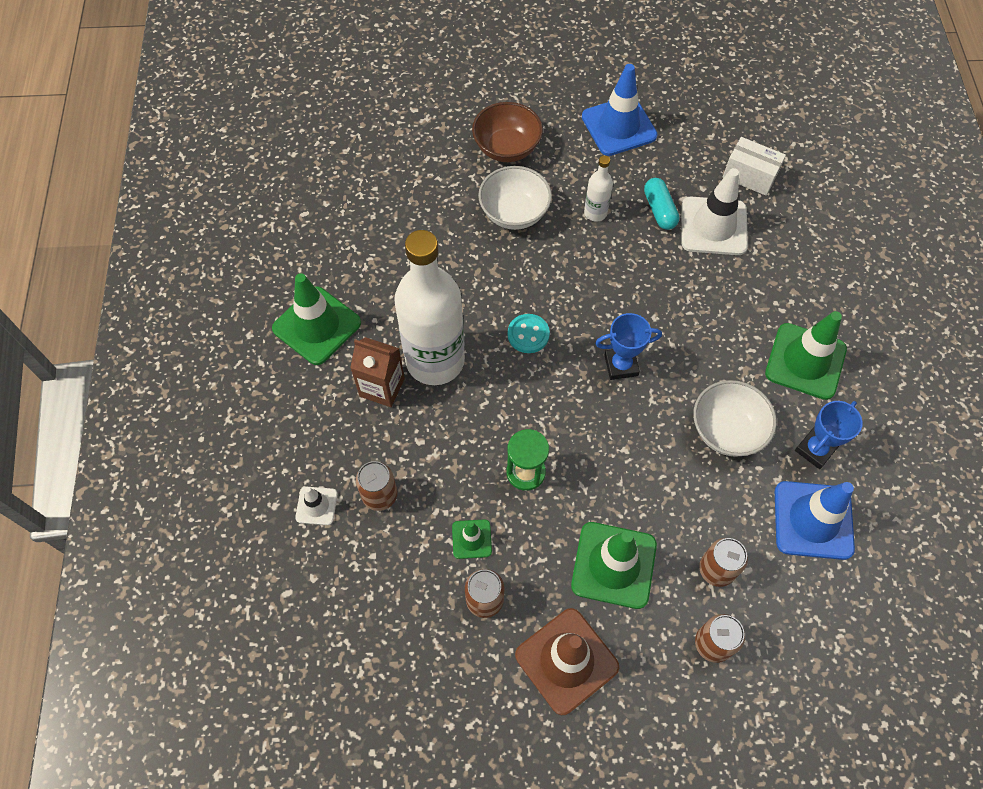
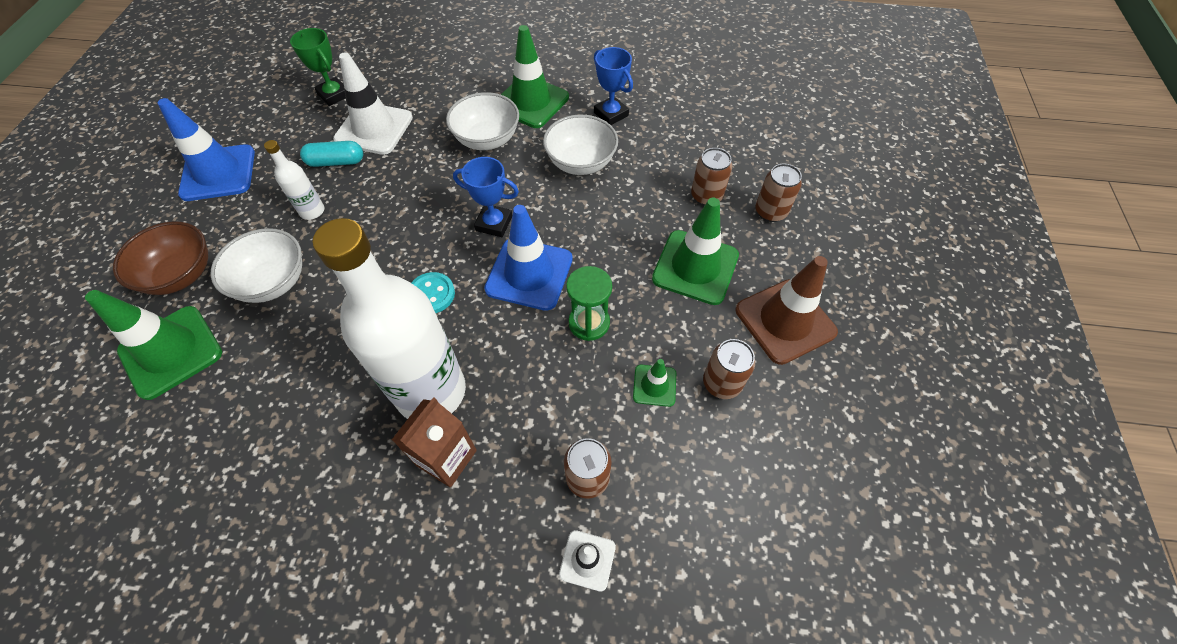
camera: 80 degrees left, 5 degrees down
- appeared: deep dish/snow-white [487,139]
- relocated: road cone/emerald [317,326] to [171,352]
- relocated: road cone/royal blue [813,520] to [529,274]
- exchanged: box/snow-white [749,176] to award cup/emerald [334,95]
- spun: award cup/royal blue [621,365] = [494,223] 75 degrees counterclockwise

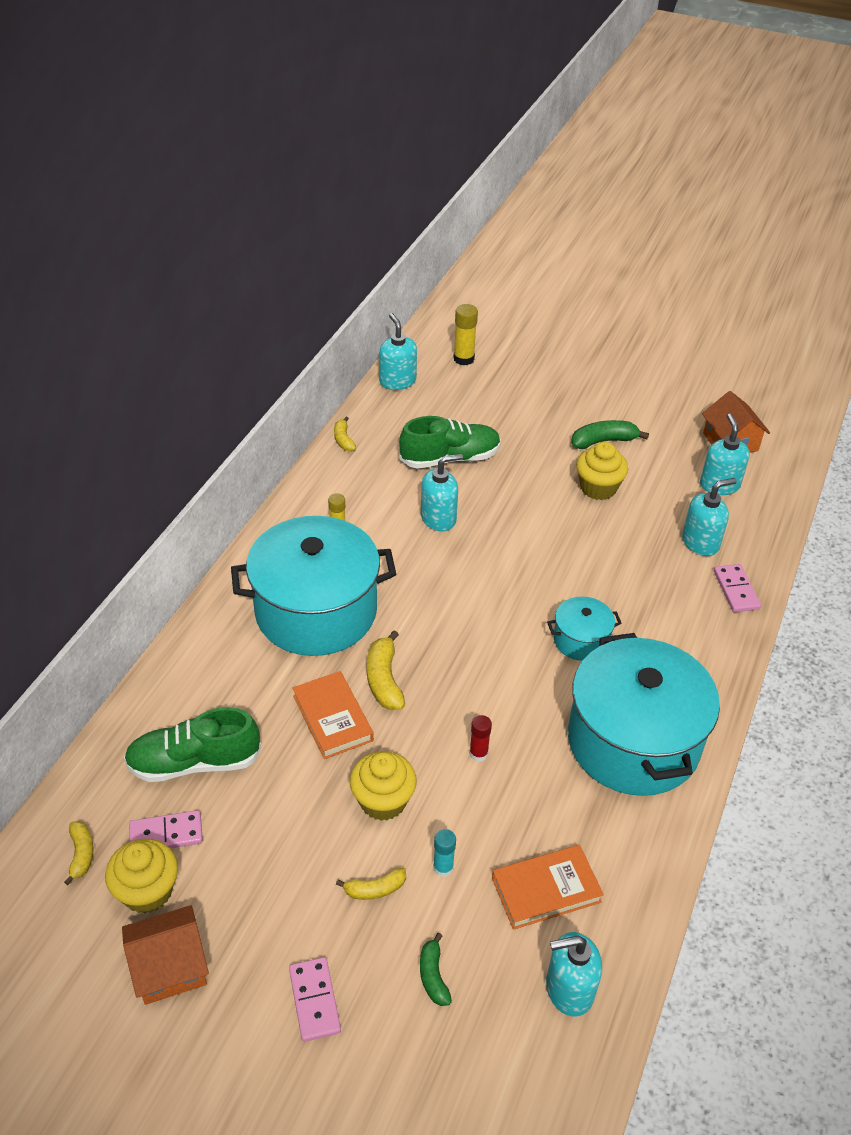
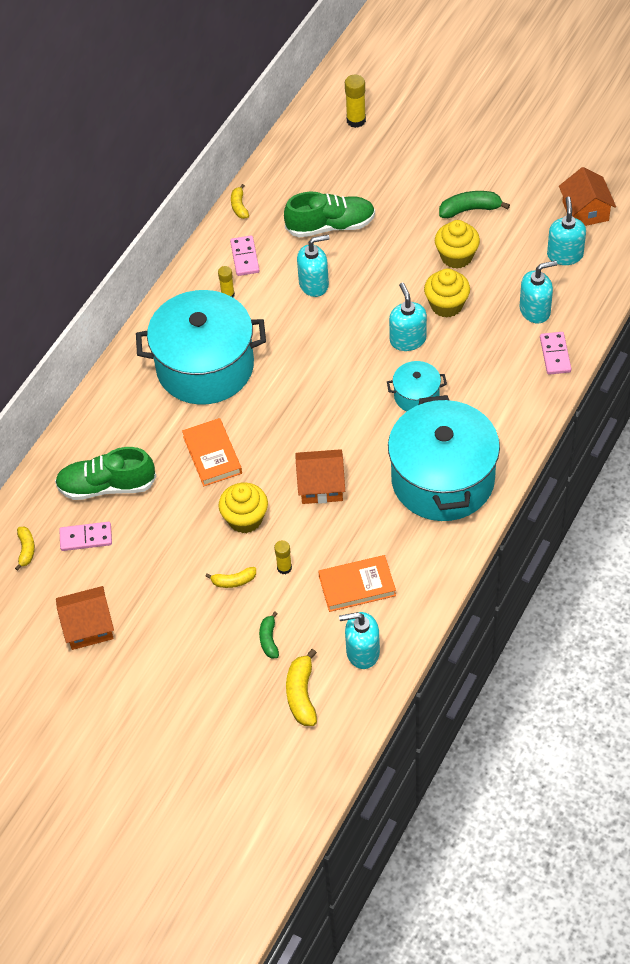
camera: 10 degrees right, 10 degrees up
- relocated: muffin/golden [147,891] to [446,305]
- relocated: domino/rosy [314,1000] to [244,257]
- relocated: toy banana/golden [384,680] to [301,694]
- relocated: soap pump/turquoise [397,381] to [407,340]
- exchanged: glue/crimson [478,753] to house/orange-coloured [321,485]
- colour: glue/turquoise [443,867] to glue/golden [284,568]

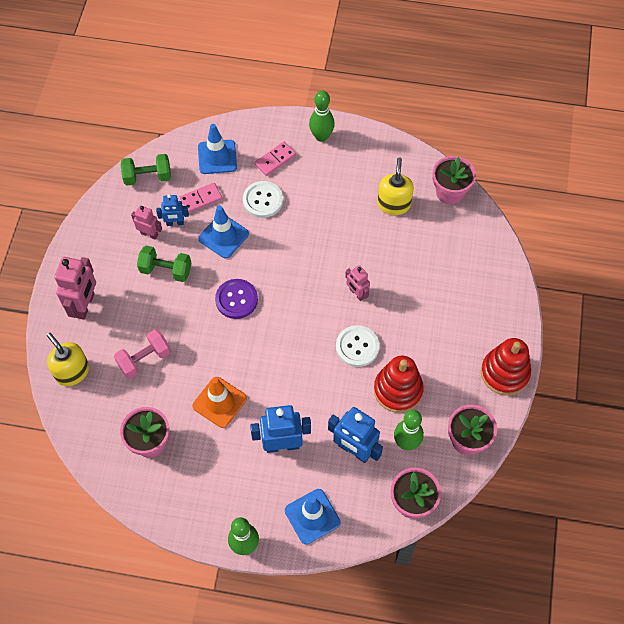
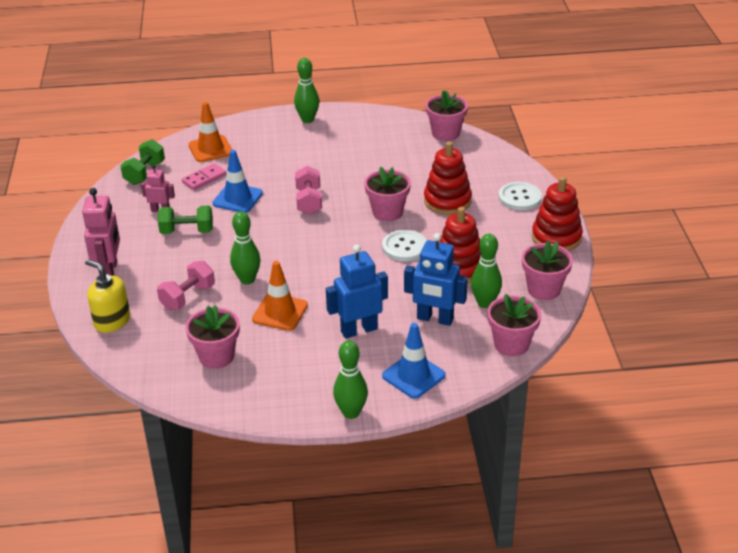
camera: 15 degrees left, 25 degrees down
- missing: robot figure/royal blue [175,223]
- missing: sewing button/purple [236,299]
- missing: domino/rosy [275,160]
- missing: soap pump/golden [394,204]
- appeared: skittle/emerald [247,279]
- appeared: free weight/rosy [309,201]
- appeared: stacking rings/crimson [447,201]
- relocated: sewing button/snow-white [263,200] to [519,198]
- exchanged: robot figure/rosy [357,293] to flower pot/rosy [387,212]
- colour: road cone/royal blue [217,157] to road cone/orange-coloured [210,149]
- spun: free weight/emerald [147,177] = [144,173] 45 degrees counterclockwise

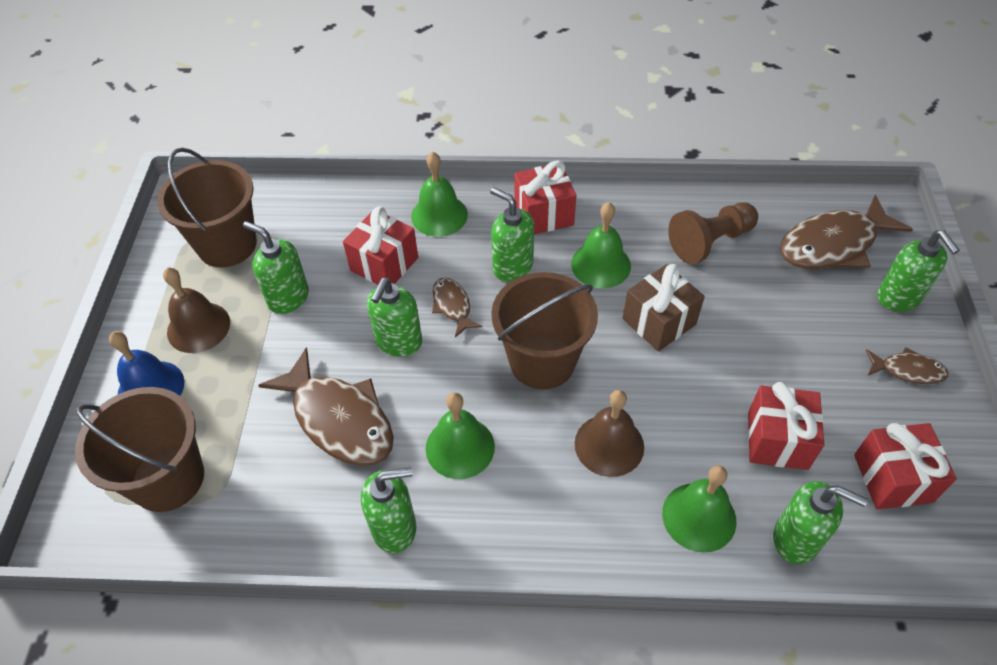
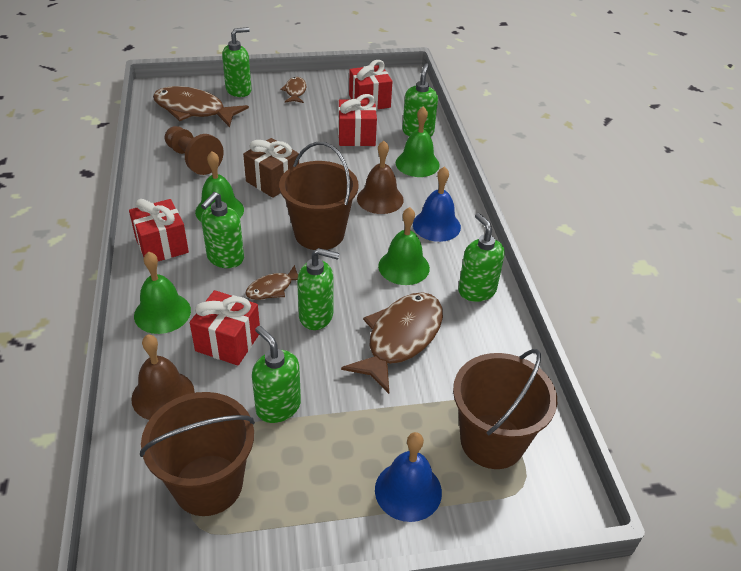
camera: 105 degrees left, 10 degrees down
- appeared: school bell/royal blue [436,225]
- relocated: school bell/russet [198,327] to [163,395]
- spun: soap pump/emerald [288,297] = [278,407] 120 degrees clockwise
- spun: fish/russet [833,244] = [193,110] 150 degrees clockwise

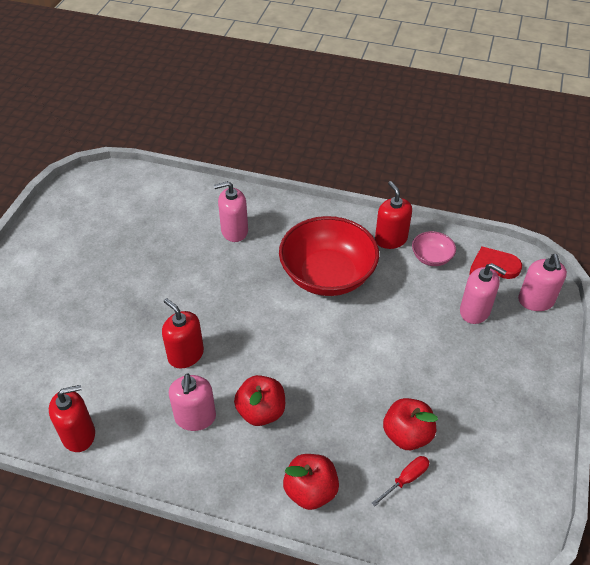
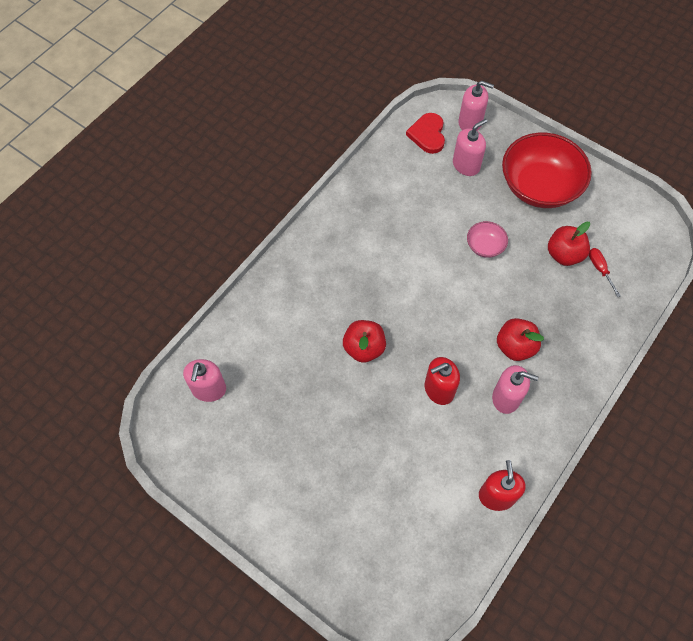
camera: 70 degrees left, 15 degrees up
- missing: soap pump/crimson [391,239]
- relocated: soap pump/rosy [234,231] to [209,389]
- relocated: deep dish/crimson [327,275] to [539,186]
- relocated: apple/crimson [310,491] to [364,348]
- relocated: deep dish/rosy [431,257] to [485,246]

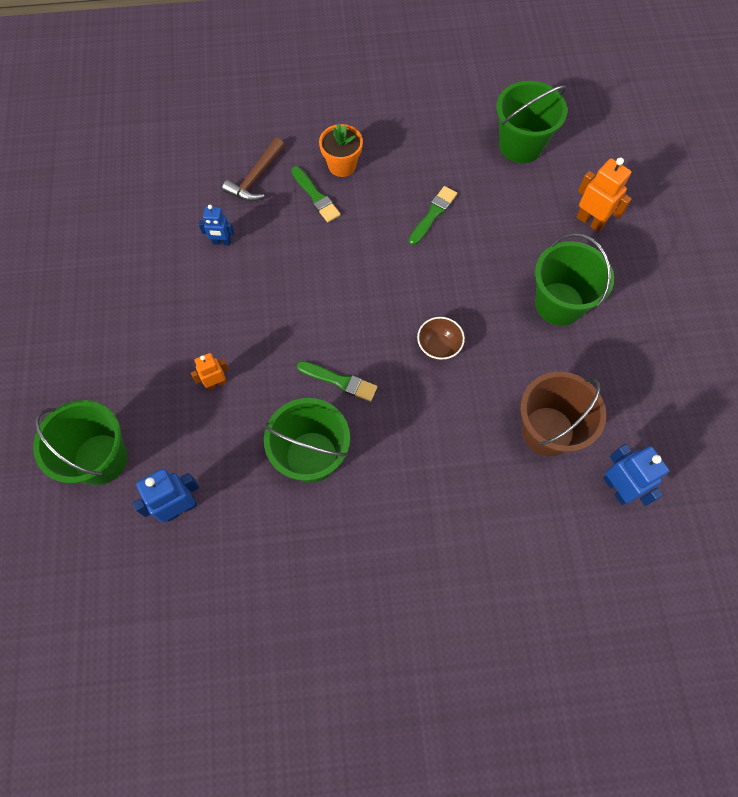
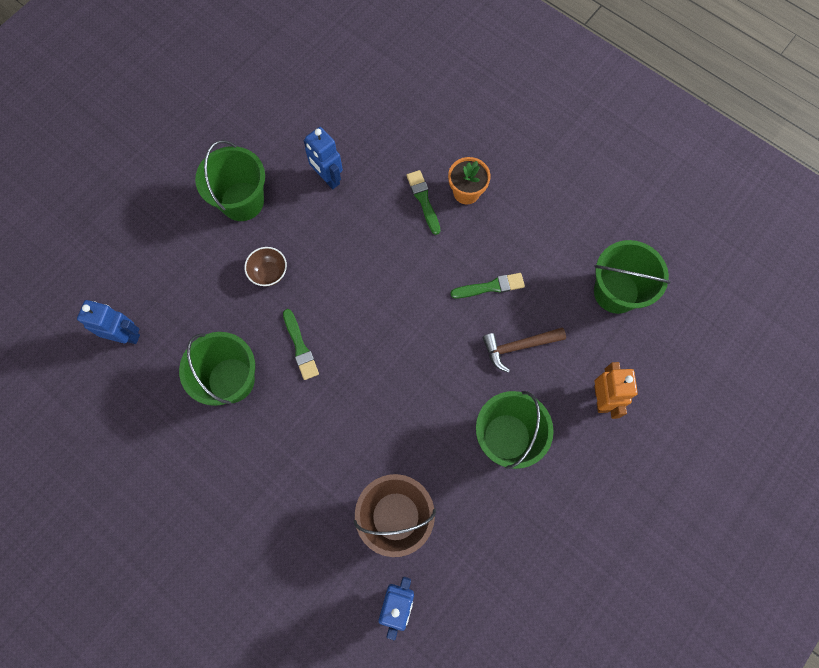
camera: 45 degrees right, 5 degrees up
- missing: robot figure/orange-coloured [216,383]
- relocated: pail/emerald [100,459] to [242,201]
- relocated: carpenter's hammer/russet [256,177] to [519,346]
- relocated: deep dish/russet [438,346] to [269,273]
- spun: paintbrush/emerald [316,196] = [423,200] 150 degrees clockwise
- size: robot figure/royal blue [222,242] = [328,178] x1.58

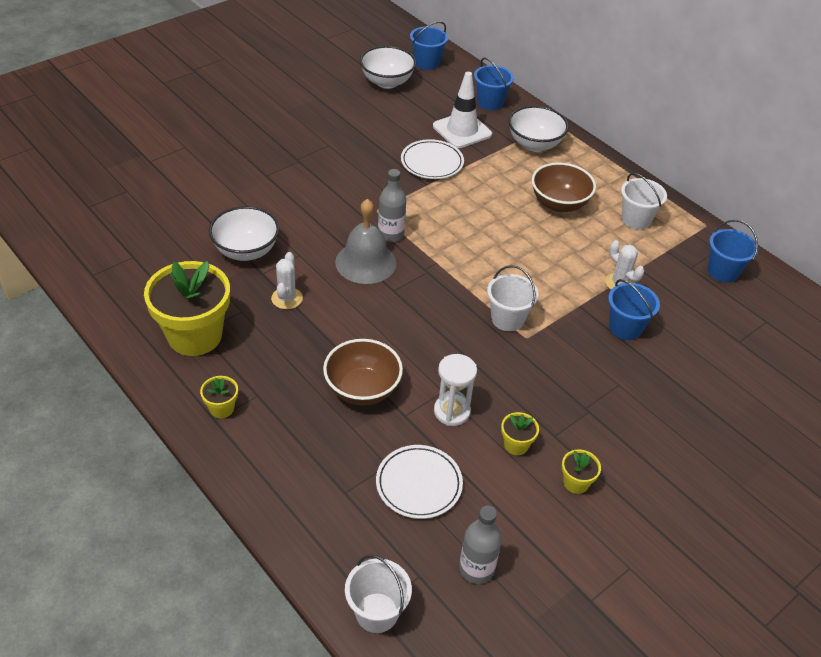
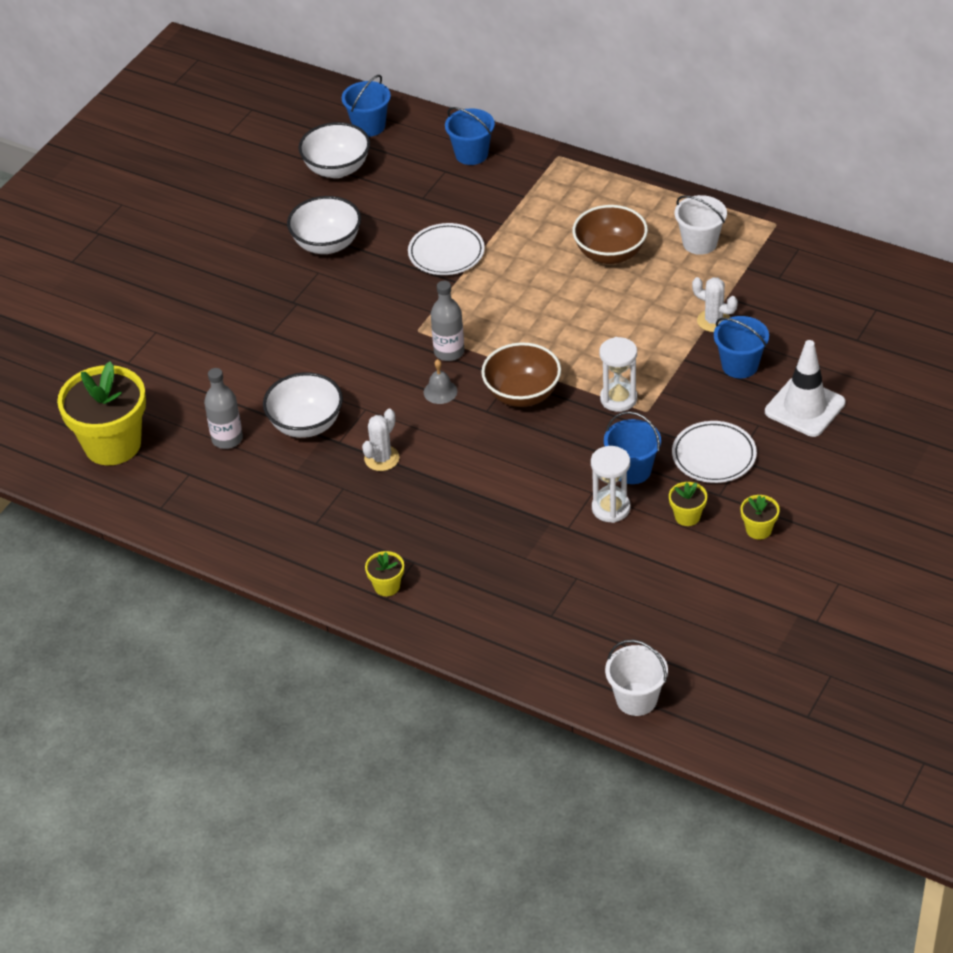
camera: 15 degrees left, 0 degrees up
- relocated: flower pot/golden [195,336] to [112,444]
- relocated: deep dish/russet [362,389] to [522,394]
- relocated: flat dish/snow-white [419,484] to [714,455]
- relocated: road cone/snow-white [462,130] to [805,407]
- relocated: bottle/ash-grey [476,569] to [227,439]
- relocated: deep dish/snow-white [534,144] to [327,244]
- relocated: pail/royal blue [723,271] to [632,470]
- exchanged: pail/snow-white [507,319] to sandglass/snow-white [618,399]
- spun: prickly plant/snow-white [287,298] = [382,458] 45 degrees clockwise
- size: school bell/ash-grey [365,262] = [440,391] x0.48

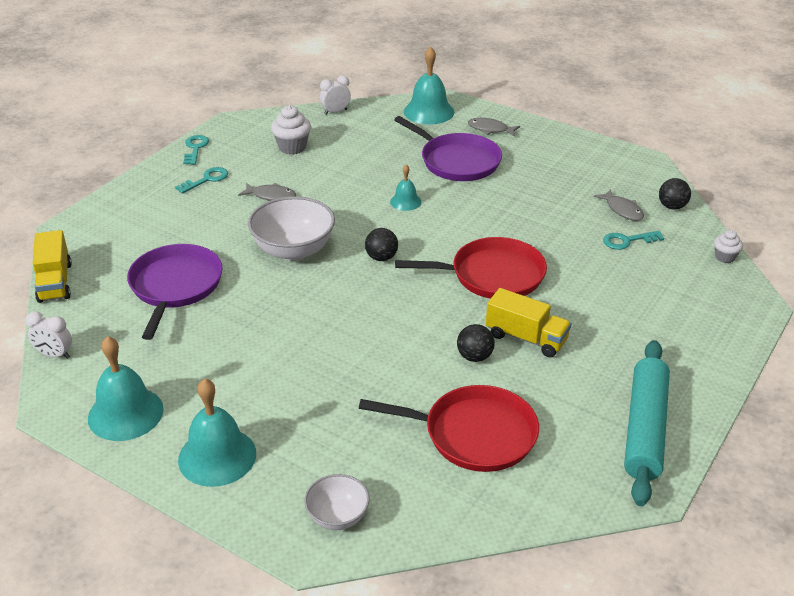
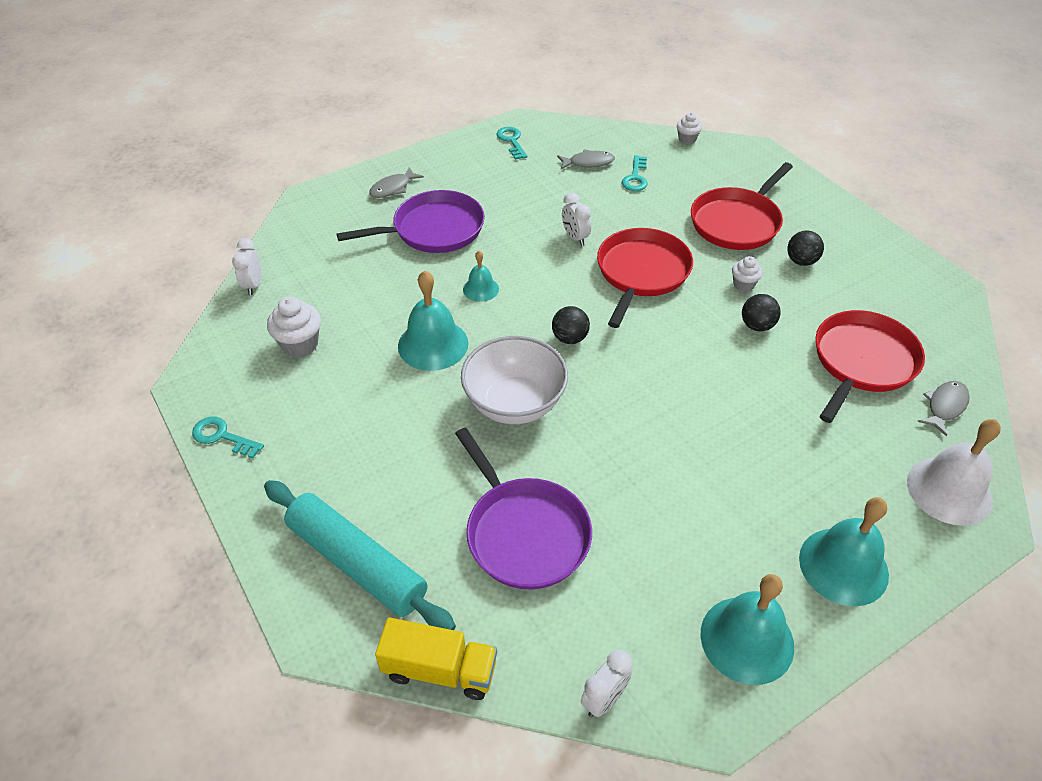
camera: 65 degrees left, 10 degrees up
- appeared: clock/snow-white [575,238]
- appeared: pan/crimson [737,222]
- relocated: key/turquoise [206,179] to [511,141]
- relocated: fish/ash-grey [271,196] to [944,406]
- relocated: school bell/turquoise [429,111] to [433,344]
- relocated: dough roller/turquoise [645,429] to [357,562]
- relocated: sphere/ebony [672,206] to [801,261]
- exchanged: deep dish/snow-white [337,516] to school bell/snow-white [949,490]
- exchanged: toy truck/golden [526,338] to muffin/snow-white [743,284]
- spun: pan/purple [175,286] = [524,533] 150 degrees counterclockwise

